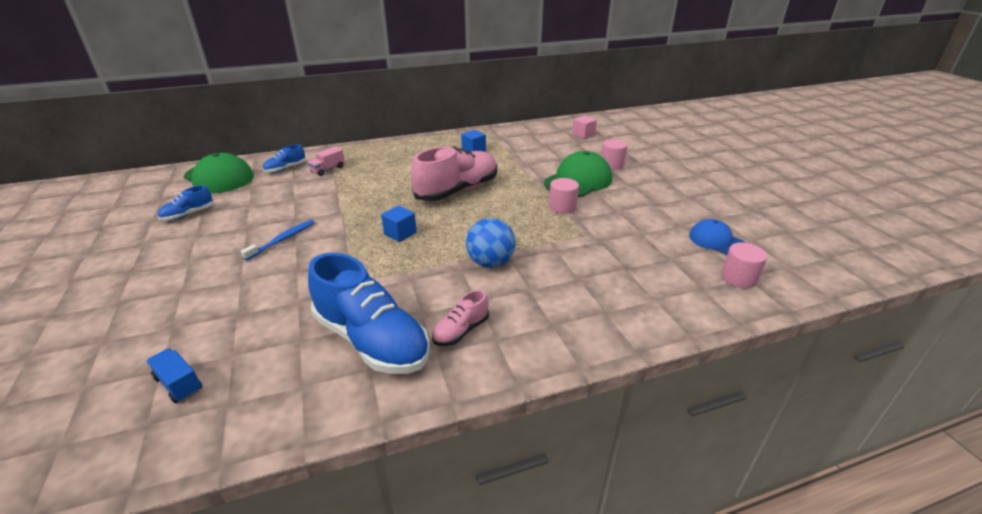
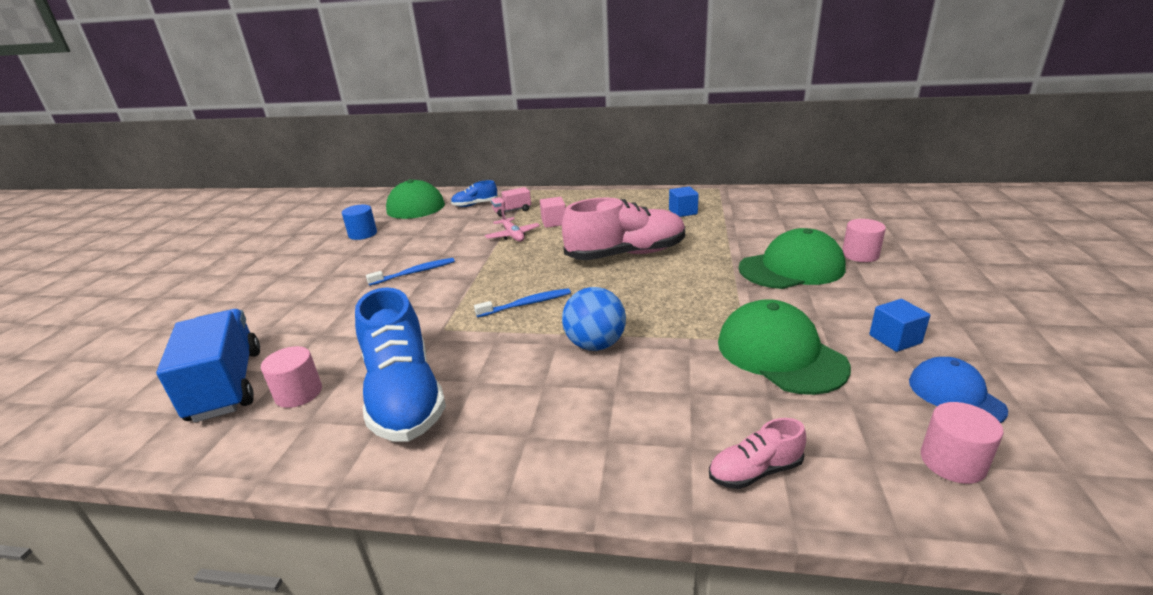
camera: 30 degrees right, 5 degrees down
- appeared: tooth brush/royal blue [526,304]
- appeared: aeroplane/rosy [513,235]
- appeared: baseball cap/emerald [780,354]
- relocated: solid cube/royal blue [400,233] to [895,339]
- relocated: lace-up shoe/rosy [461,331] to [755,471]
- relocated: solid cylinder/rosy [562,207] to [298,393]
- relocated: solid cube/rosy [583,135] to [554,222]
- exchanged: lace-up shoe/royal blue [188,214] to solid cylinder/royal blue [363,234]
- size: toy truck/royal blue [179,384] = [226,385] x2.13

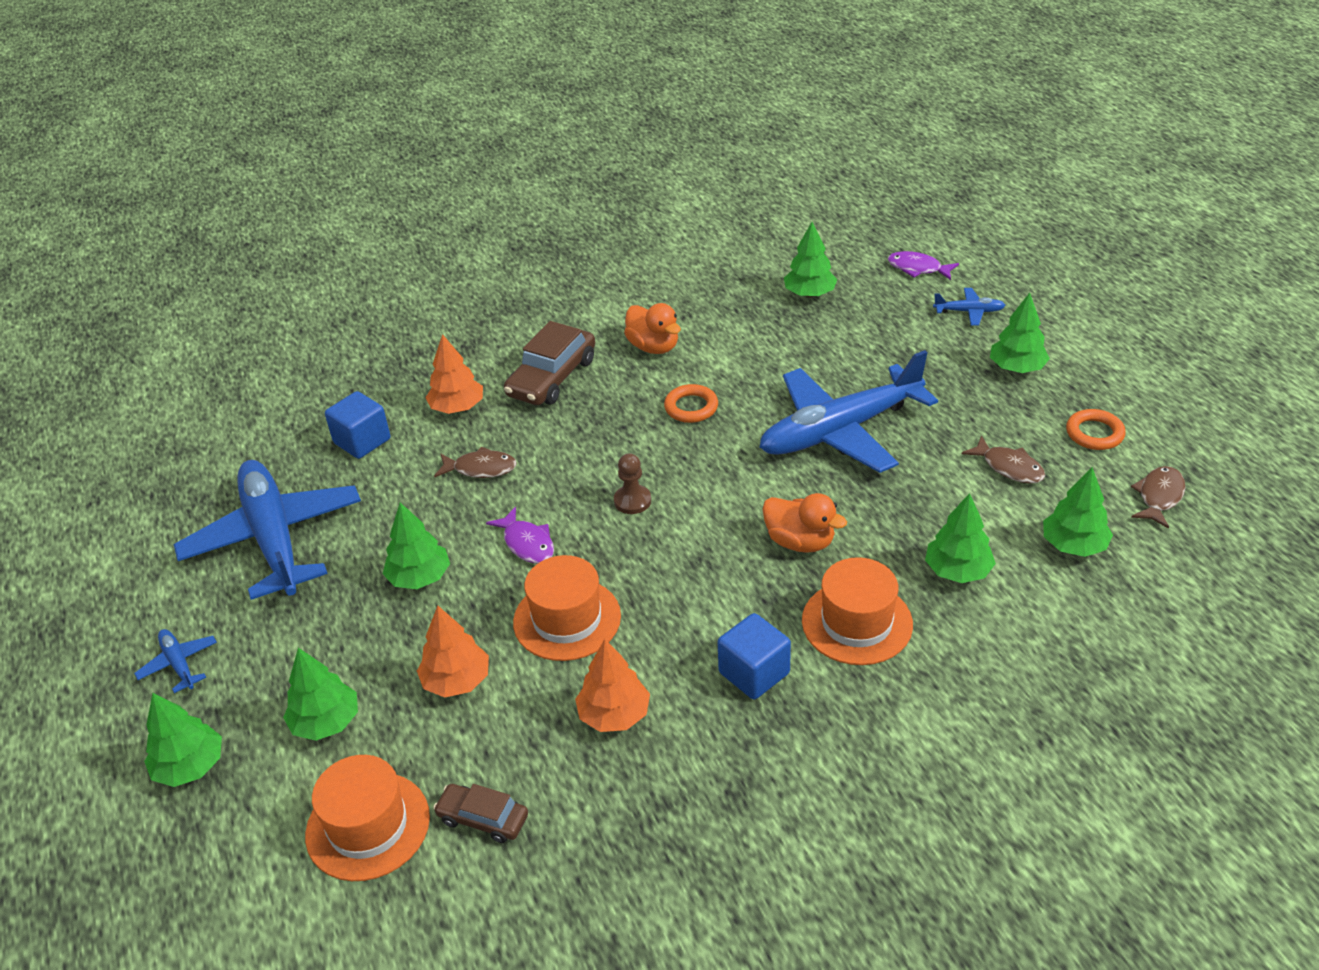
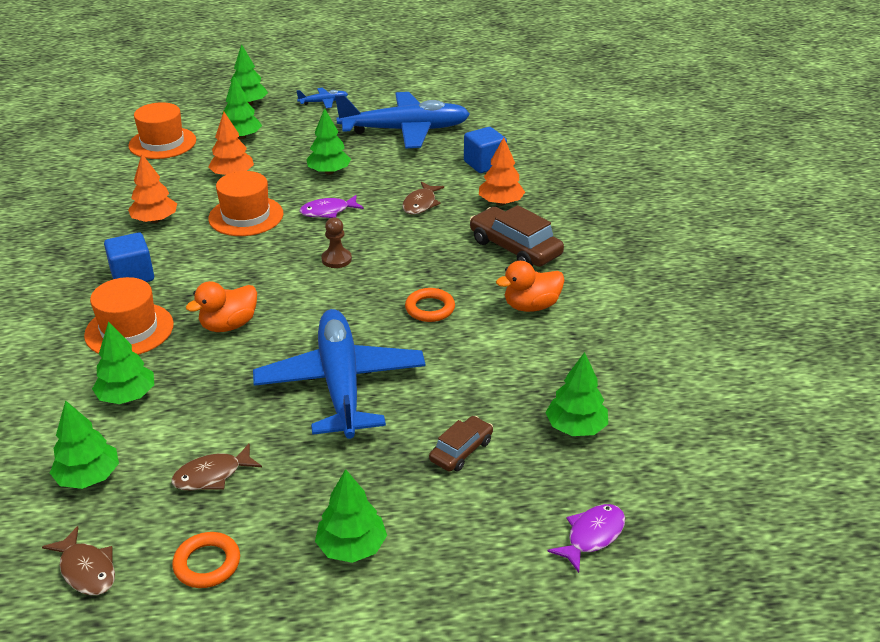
camera: 105 degrees right, 5 degrees down
- missing: aeroplane/royal blue [968,312]
- relocated: toy car/russet [483,818] to [461,450]

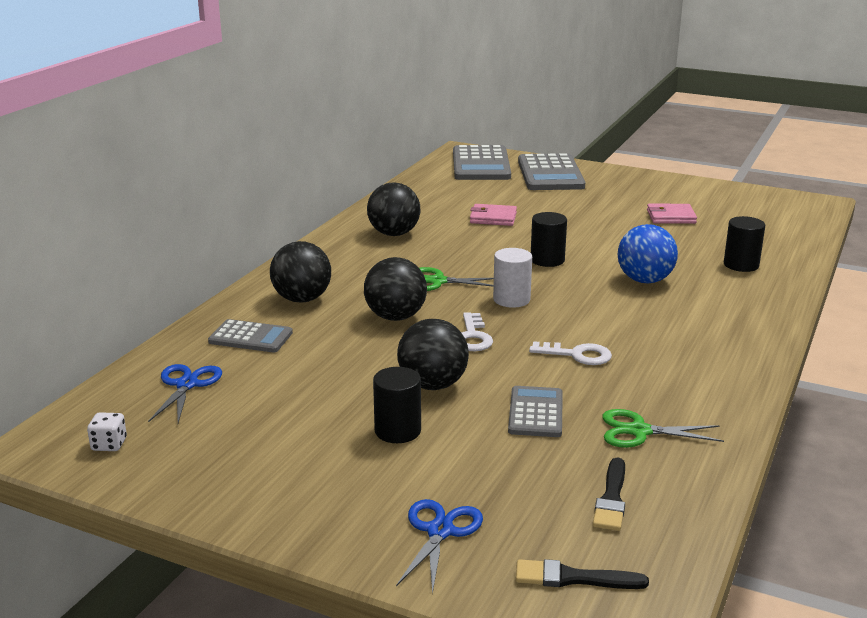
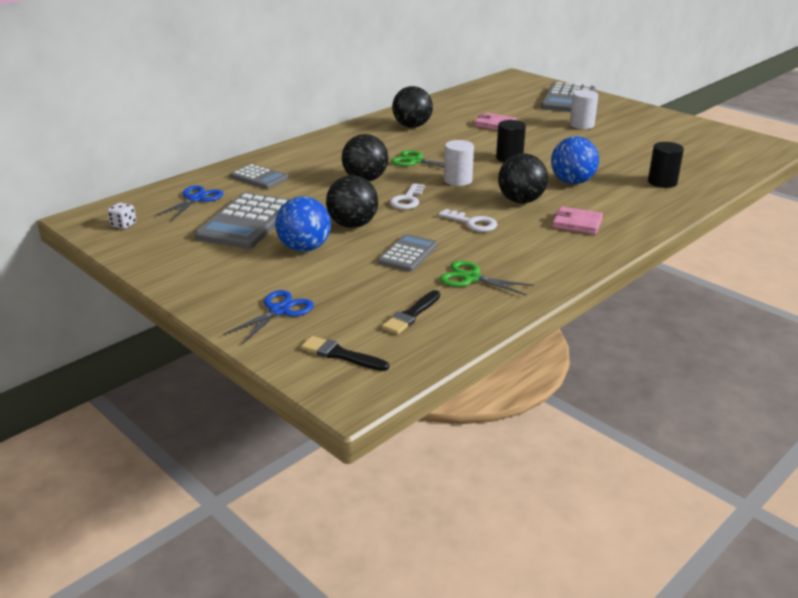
camera: 20 degrees right, 5 degrees up
- appeared: solid cylinder/snow-white [581,125]
- relocated: sphere/ebony [302,299] to [521,201]
- relocated: calculator/ash-grey [481,165] to [246,222]
- relocated: card wallet/rosy [671,217] to [577,223]
- exchanged: solid cylinder/ebony [397,431] to sphere/royal blue [304,248]

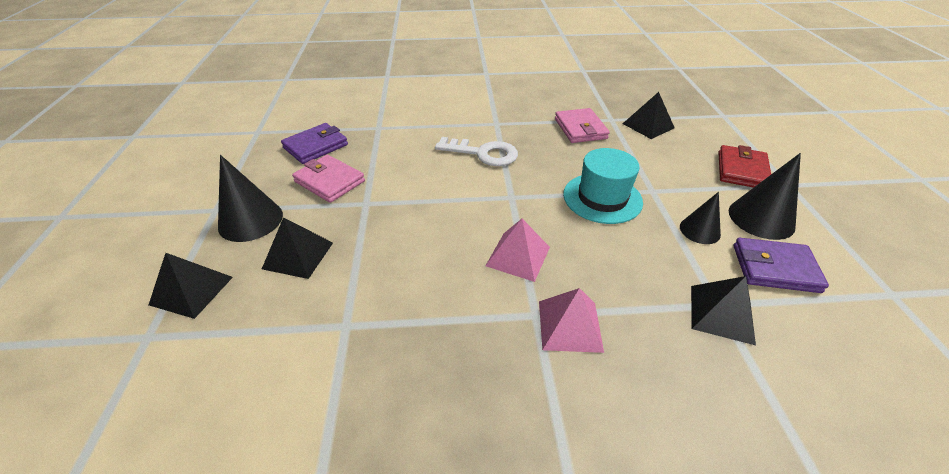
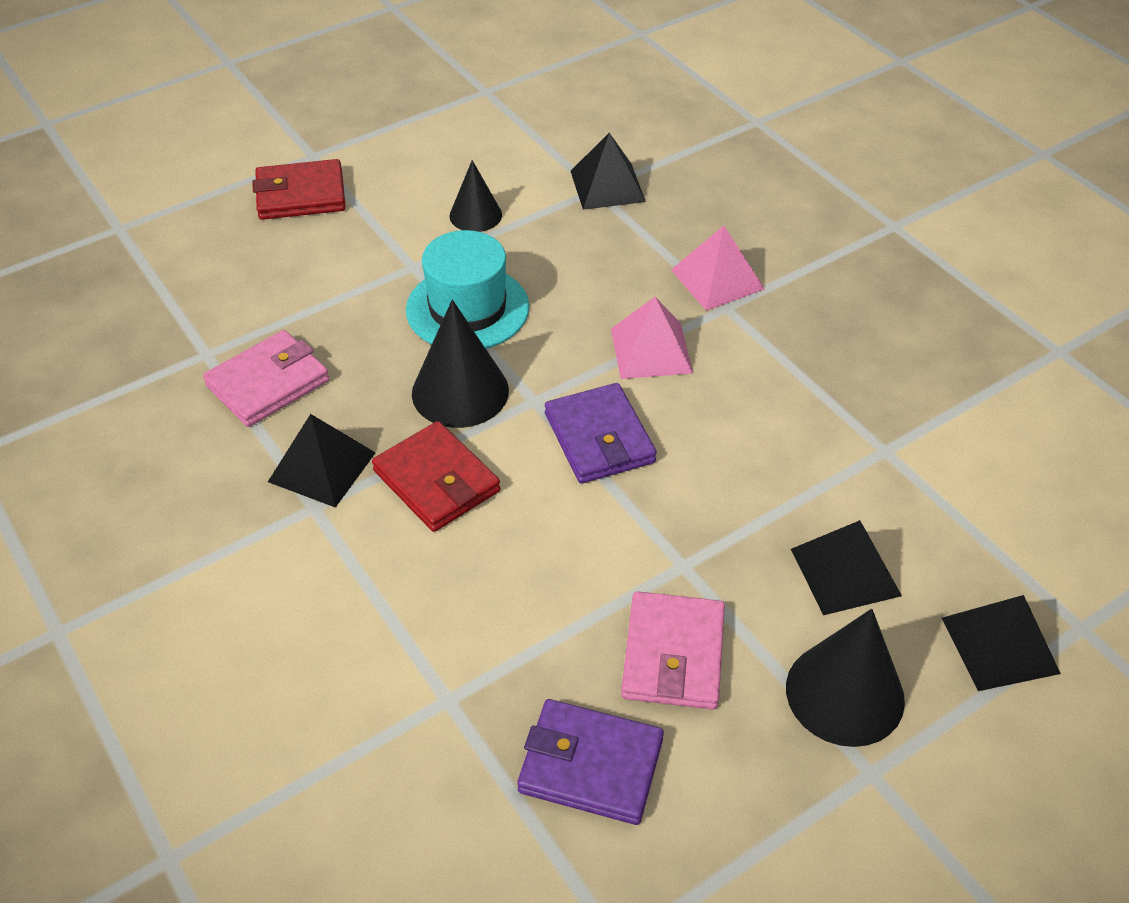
camera: 120 degrees left, 5 degrees up
- relocated: solid pyramid/ebony [648,125] to [322,467]
- relocated: cone/ebony [761,218] to [460,391]
- relocated: card wallet/purple [774,268] to [599,438]
- exchanged: key/snow-white [483,153] to card wallet/crimson [436,481]

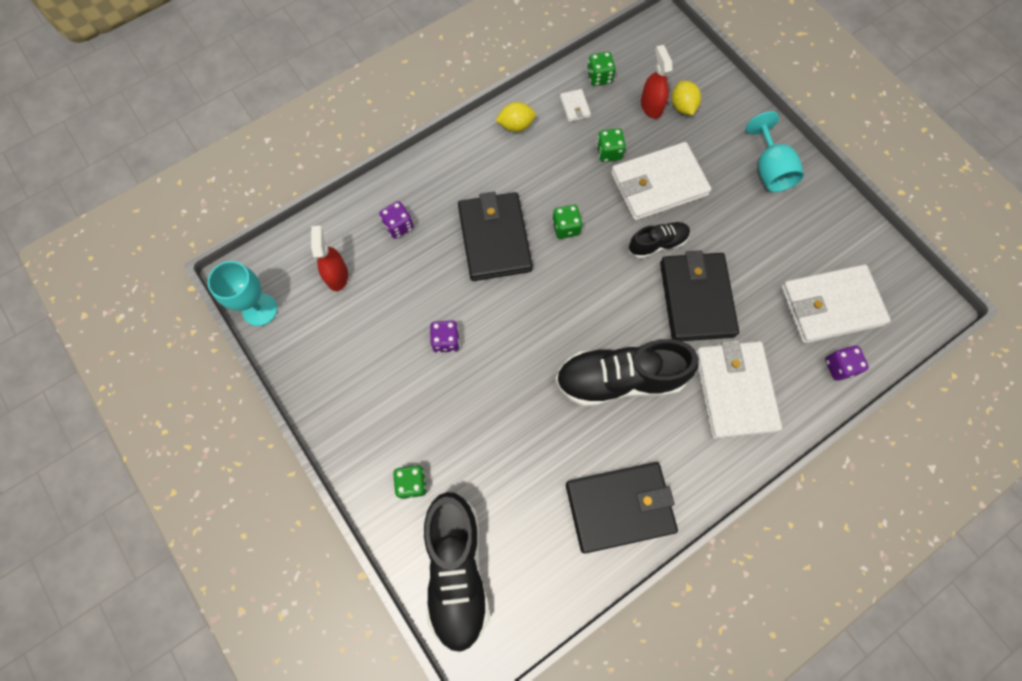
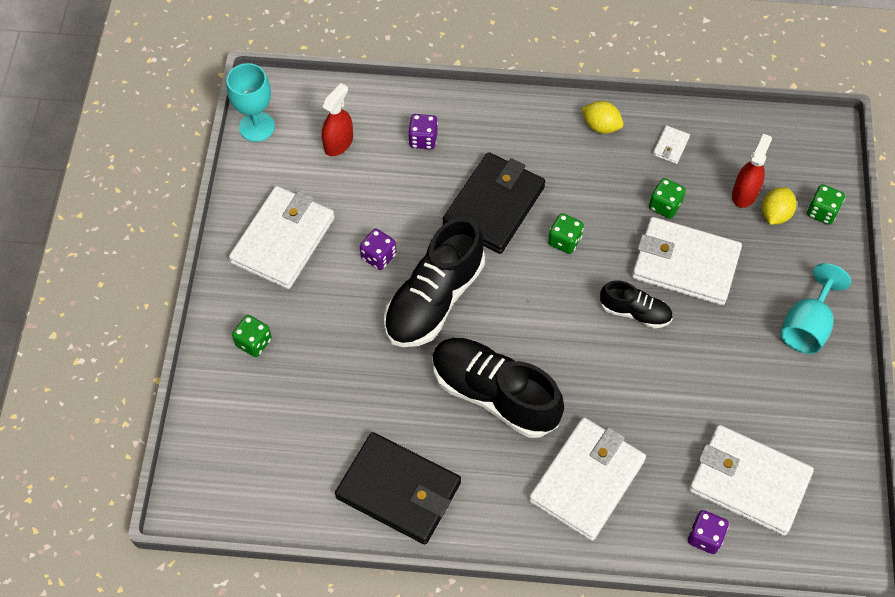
camera: 40 degrees right, 10 degrees down
- missing: card wallet/ebony [696,298]
- appeared: card wallet/snow-white [283,240]
- relocated: lace-up shoe/ebony [456,571] to [434,299]
- relocated: die/emerald [599,77] to [822,212]

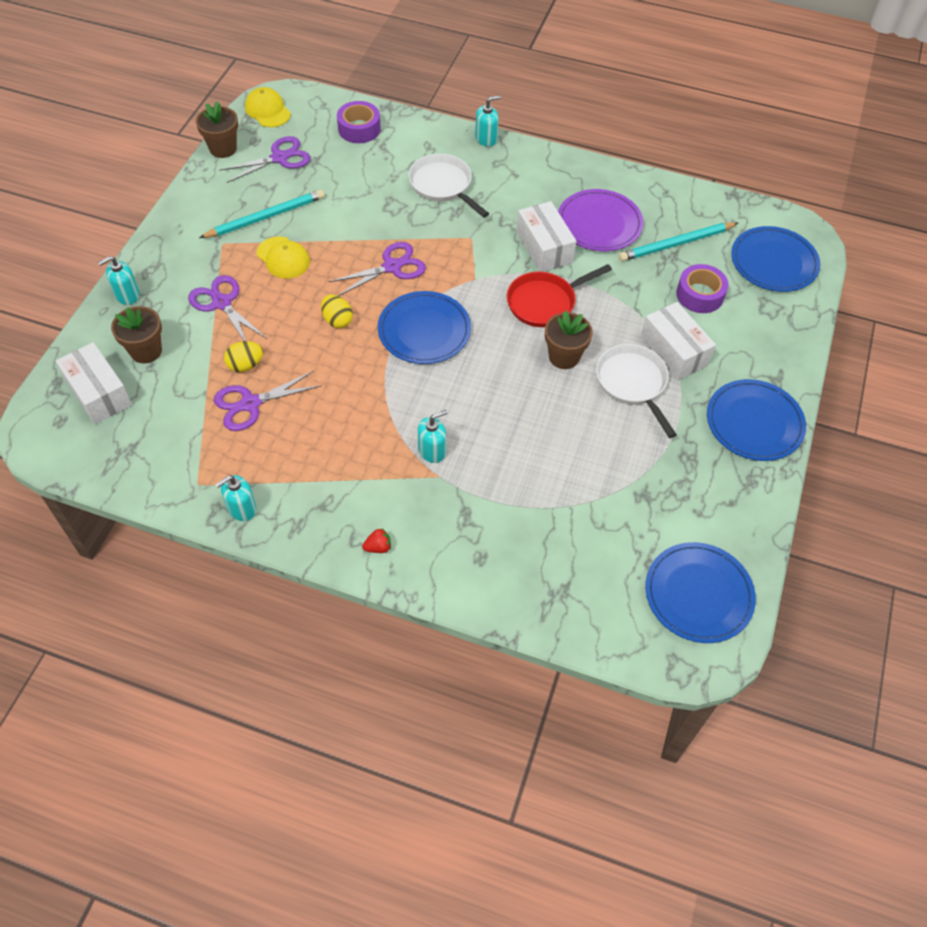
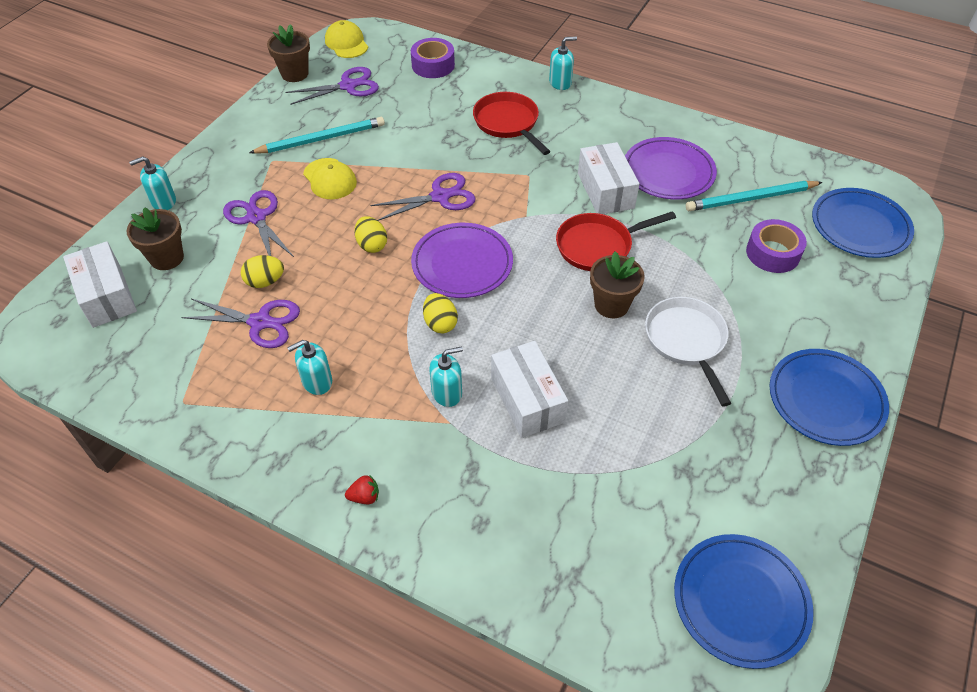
camera: 10 degrees right, 5 degrees down
- appeared: toy egg/golden [440,323]
- relocated: soap pump/turquoise [241,508] to [317,381]
- relocated: box/snow-white [674,351] to [527,400]
- colour: flat dish/royal blue [424,331] to flat dish/purple [462,264]
- colour: pan/snow-white [443,186] to pan/crimson [508,123]
- spun: shears/purple [250,404] = [260,322] 150 degrees counterclockwise

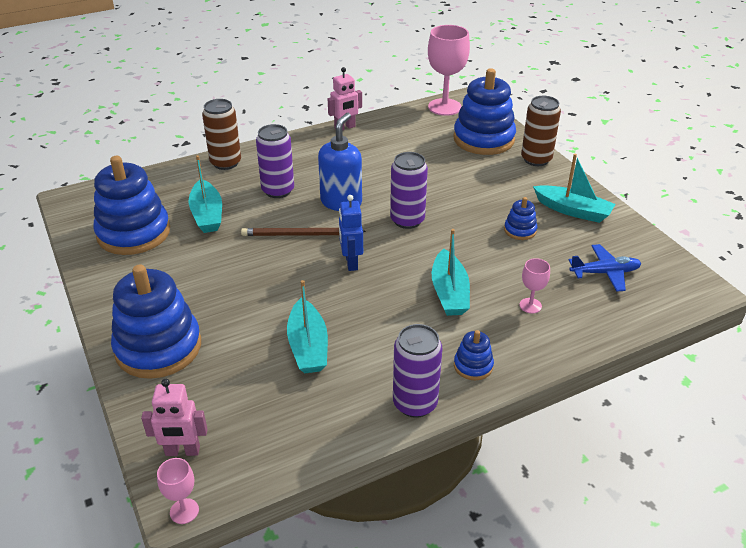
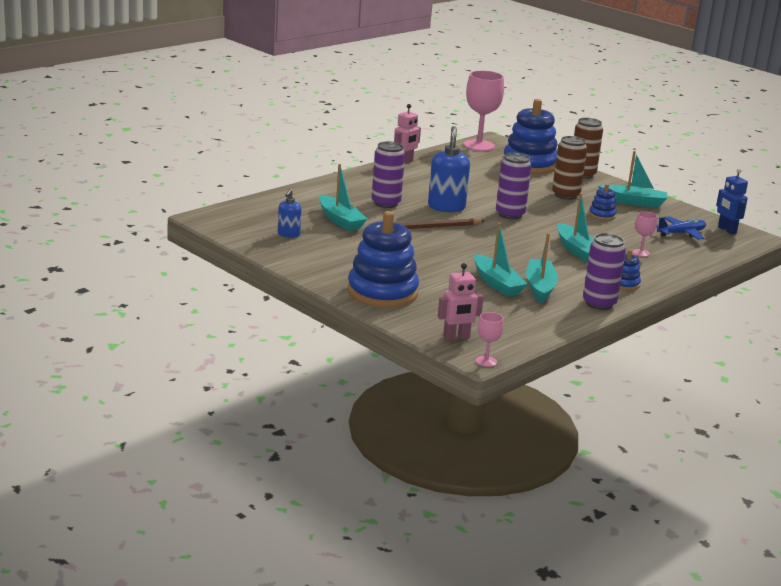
camera: 20 degrees left, 15 degrees down
- appeared: boat/turquoise [540,287]
- relocated: soda can/russet [226,163] to [565,195]
- relocated: robot figure/royal blue [351,262] to [726,230]
- exchanged: stacking rings/royal blue [134,233] to soap pump/royal blue [288,234]

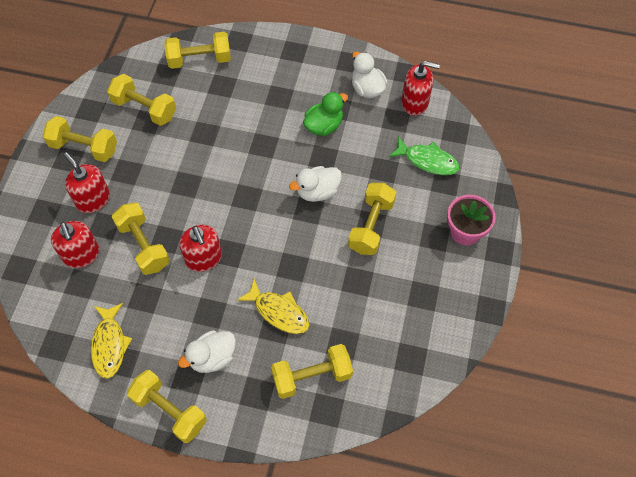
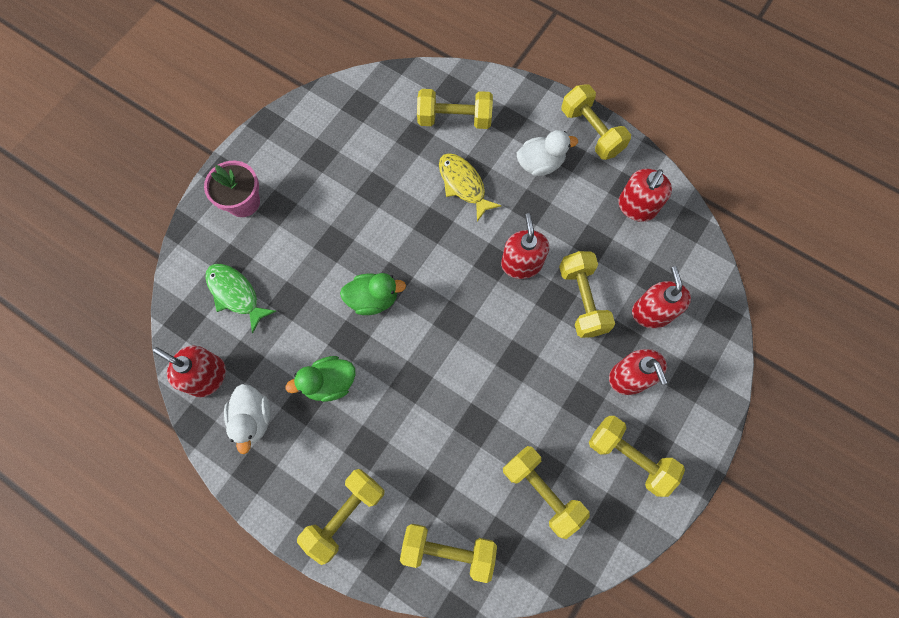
camera: 160 degrees left, 10 degrees up
- relocated: free weight/golden [371,226] to [345,514]
- exchanged: fish/golden [109,345] to soap pump/crimson [636,207]
- colour: toy duck/snow-white [317,191] to toy duck/emerald [373,299]

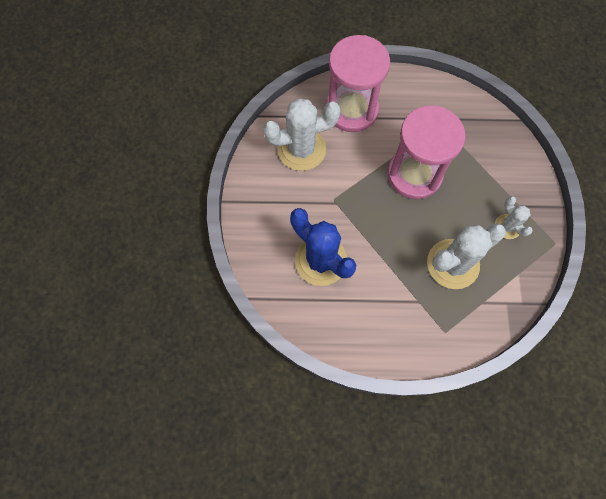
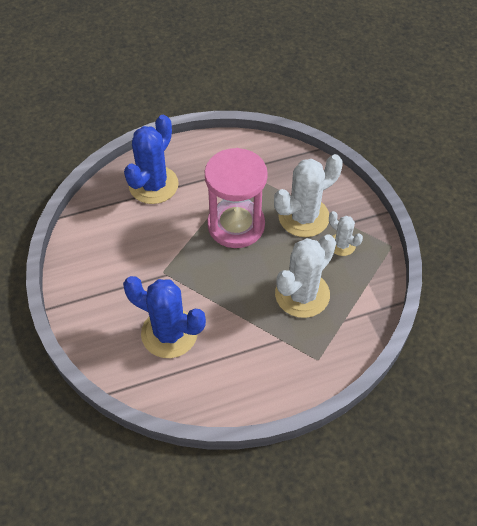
camera: 20 degrees left, 15 degrees down
- relocated: prickly plant/snow-white [301,149] to [303,217]
- exchanged: sandglass/rosy [352,109] to prickly plant/royal blue [153,185]

